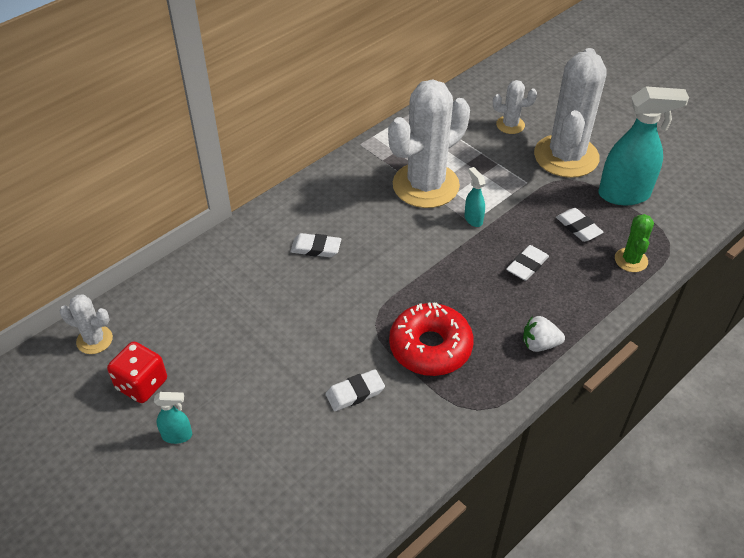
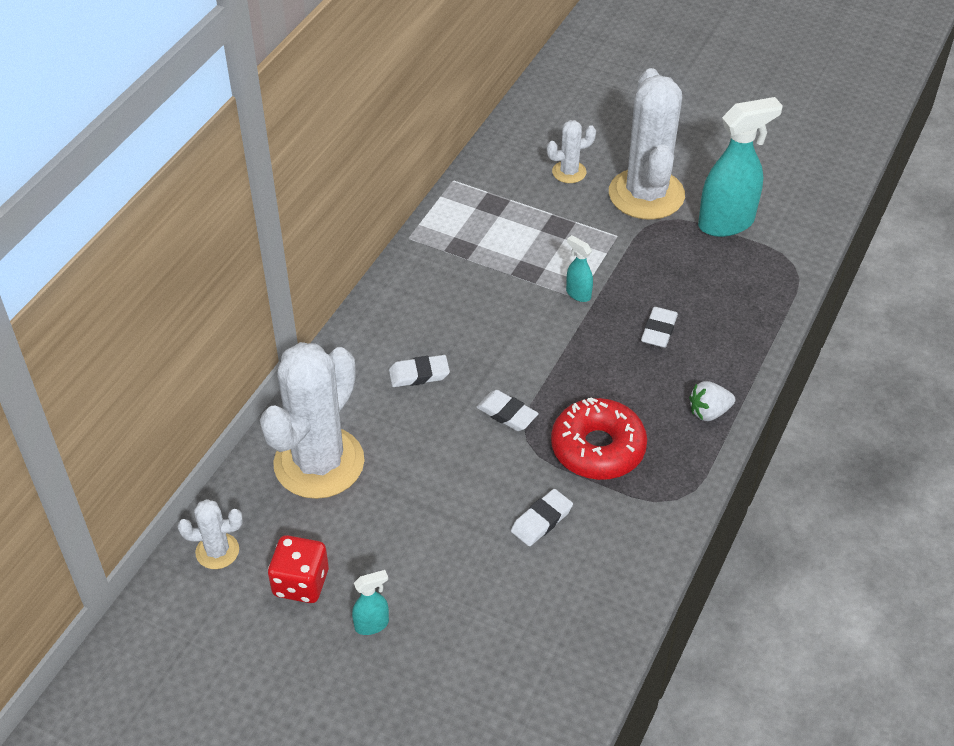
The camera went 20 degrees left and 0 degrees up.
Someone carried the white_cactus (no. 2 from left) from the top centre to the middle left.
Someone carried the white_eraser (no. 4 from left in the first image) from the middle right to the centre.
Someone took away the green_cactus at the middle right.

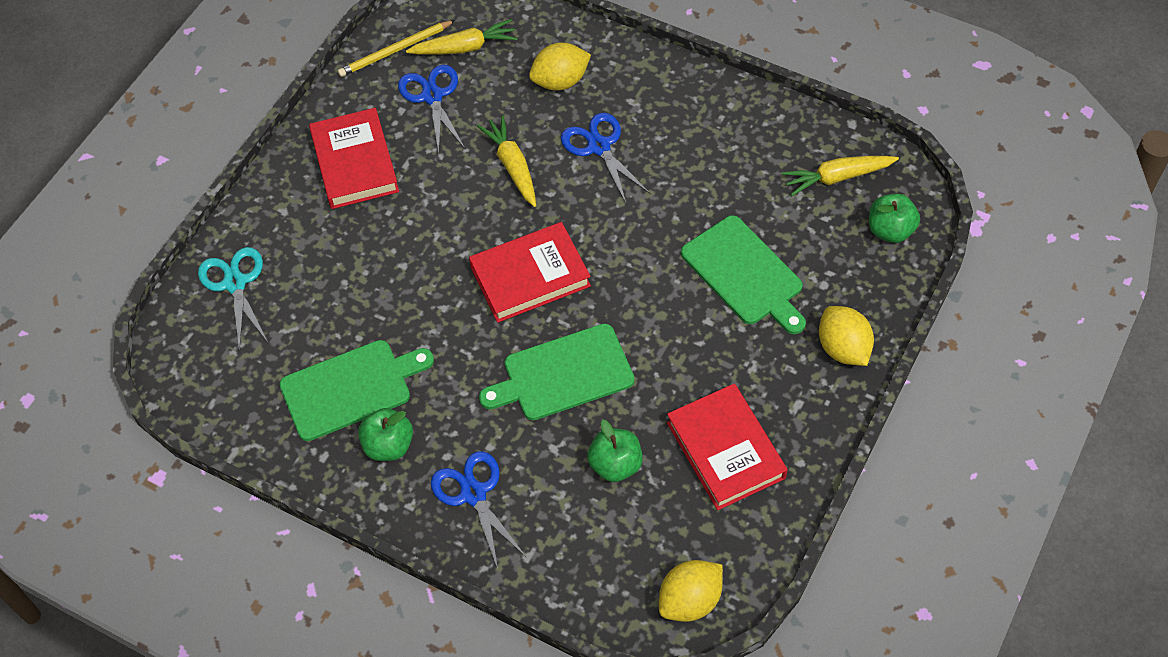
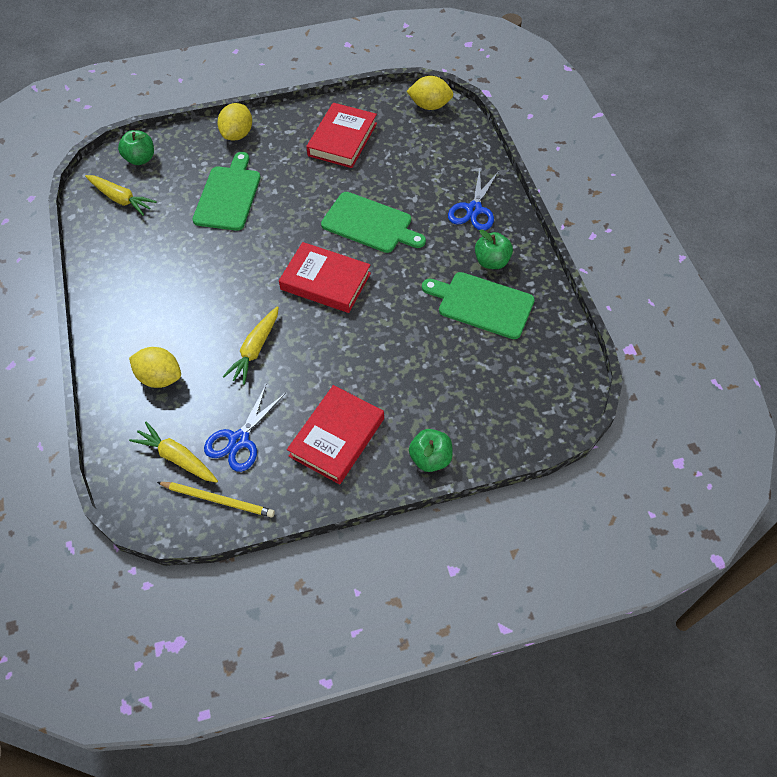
The camera went 135 degrees left and 0 degrees up.
Someone carried the green_apple (no. 2 from left) from the bottom centre to the centre.
Someone took away the turquoise_scissors at the middle left.
Someone took away the blue_scissors (no. 3 from left) at the top centre.

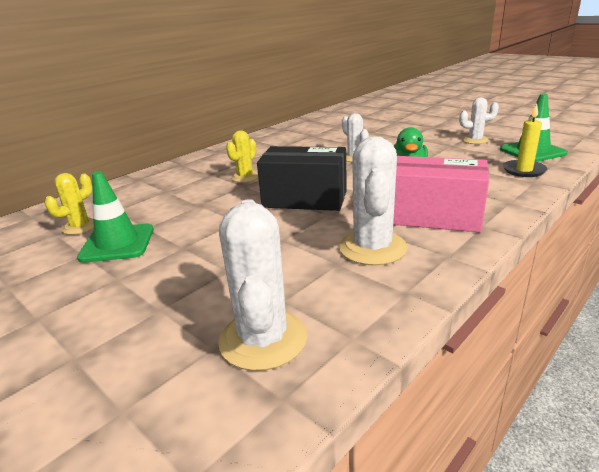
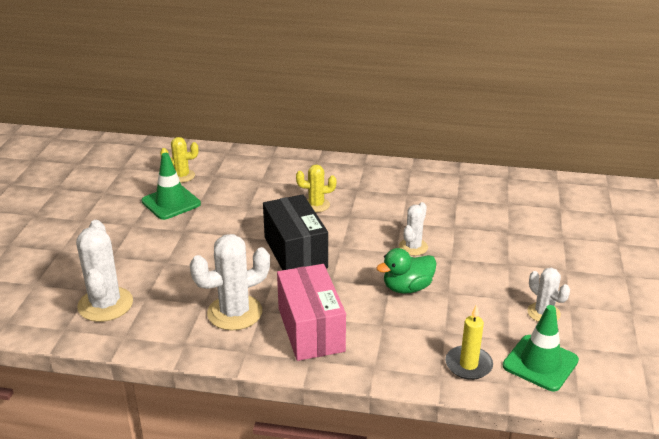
The camera went 55 degrees right and 5 degrees up.
Someone rotated the white_cactus (no. 1 from left) at the centre by 60 degrees counterclockwise.

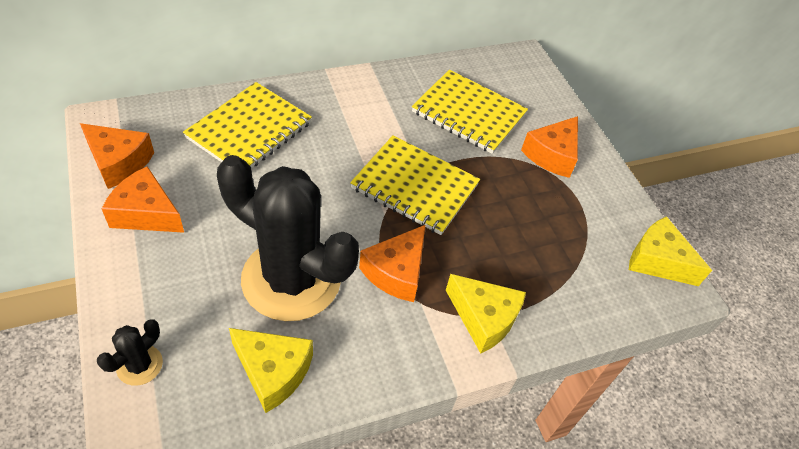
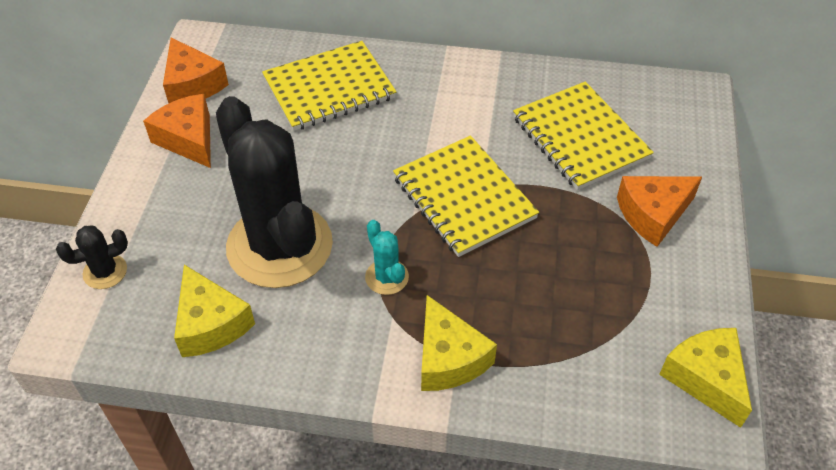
The camera went 35 degrees right and 0 degrees up.
Someone swapped the orange_cheese (no. 3 from left) at the centre for the turquoise_cactus at the centre.

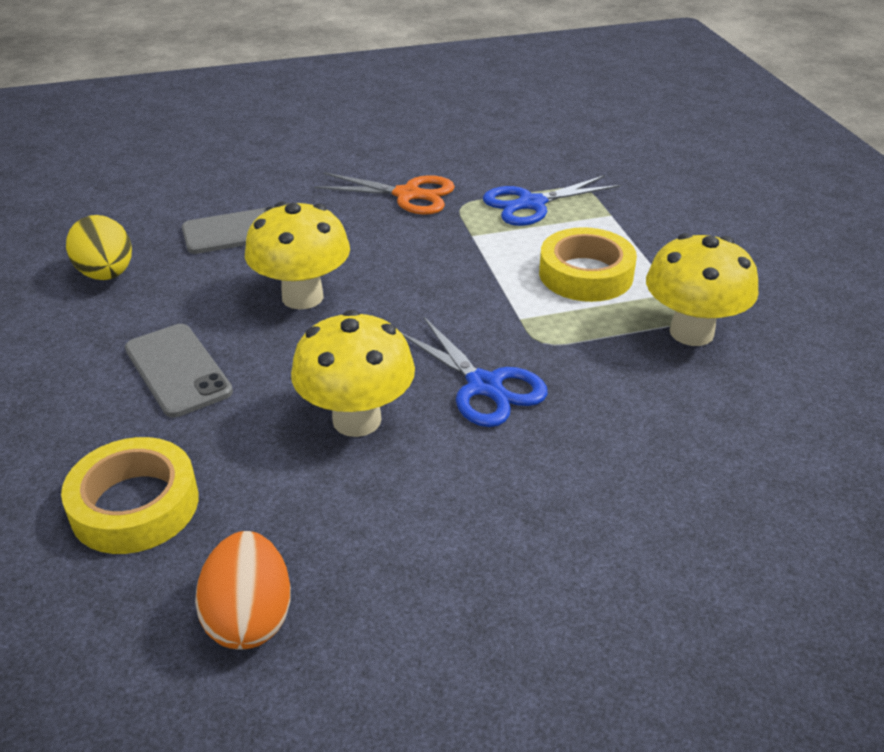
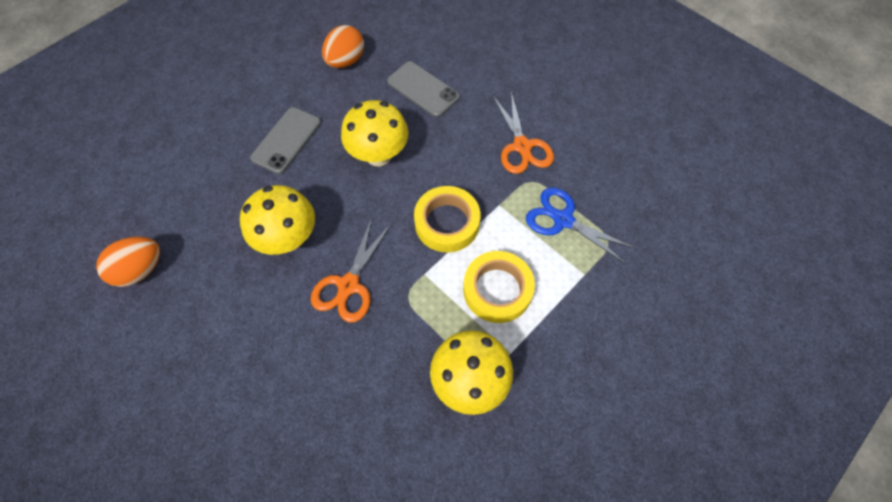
The camera went 60 degrees right and 25 degrees up.
Someone repainted the blue_scissors (no. 1 from left) at the centre, which became the orange_scissors (no. 1 from left) at the centre.
Someone repainted the yellow_egg at the top left, which became the orange_egg (no. 2 from left) at the top centre.
Someone carried the yellow_tape (no. 1 from left) from the middle left to the centre.

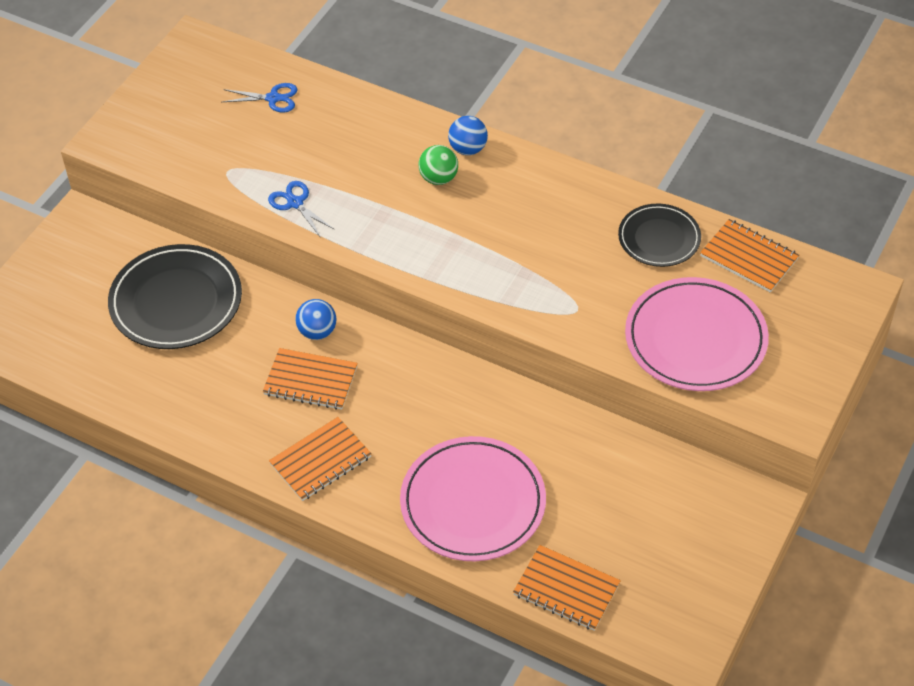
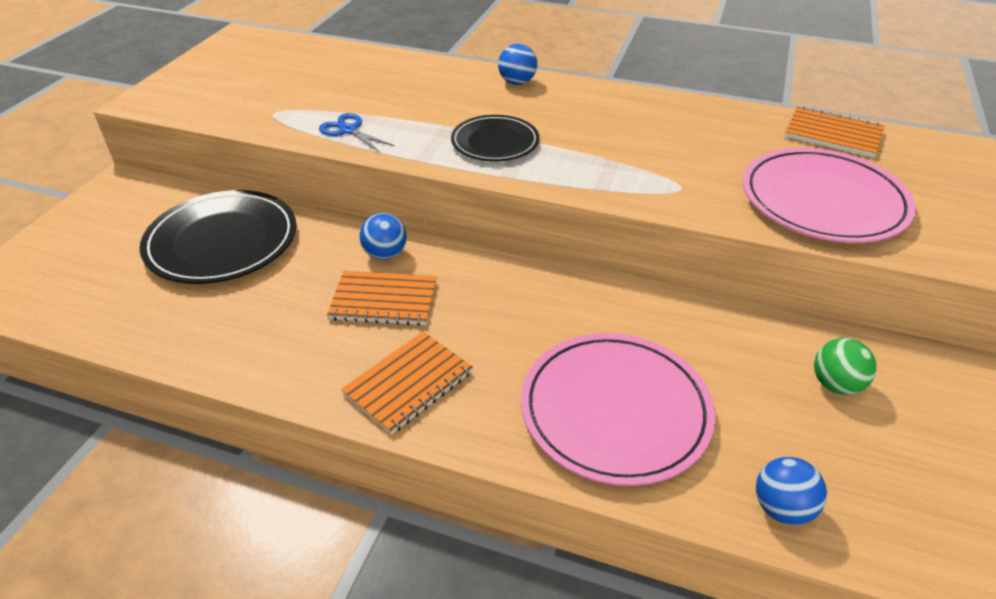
The camera went 10 degrees left and 10 degrees down.
Someone carried the black_plate (no. 2 from left) from the middle right to the top centre.
Someone swapped the orange_notebook (no. 3 from left) at the bottom centre for the blue_ball (no. 3 from left) at the bottom right.
Someone carried the green_ball from the top centre to the middle right.
Someone took away the blue_scissors (no. 1 from left) at the top left.

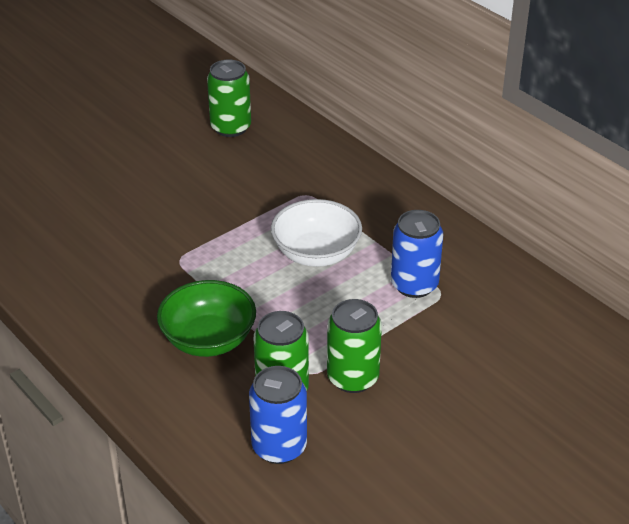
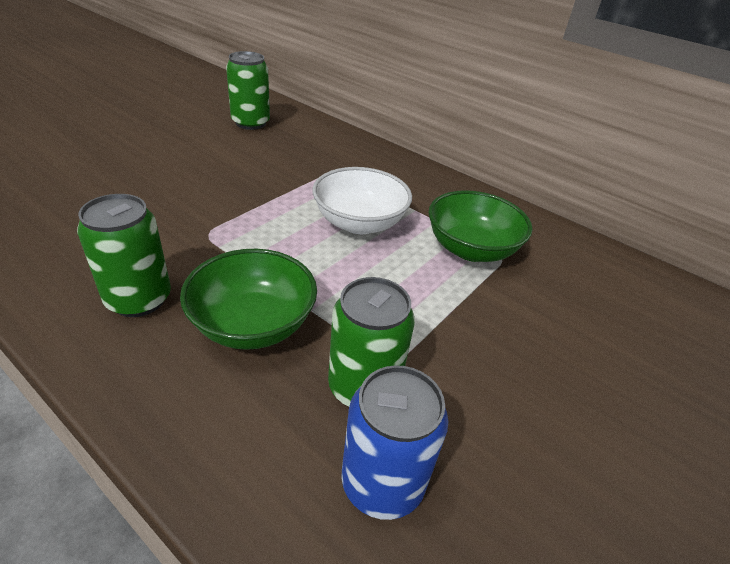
The camera went 15 degrees left and 0 degrees up.
Someone carried the green_can (no. 3 from left in the first image) from the centre to the middle left.
Someone swapped the blue_can (no. 2 from left) at the centre for the green_bowl (no. 2 from left) at the centre.

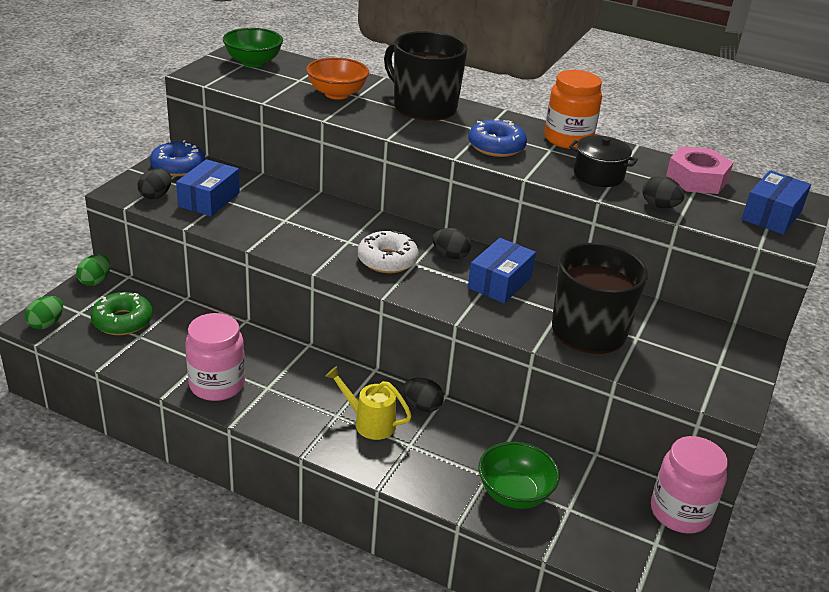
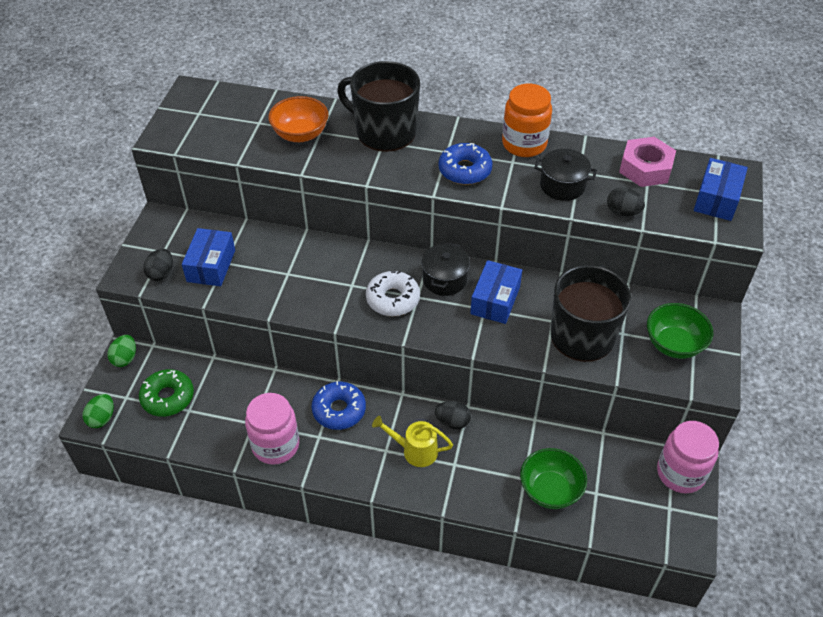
The camera went 10 degrees left and 15 degrees up.
Someone carried the blue_donut (no. 1 from left) from the top left to the centre.
Someone swapped the black_egg (no. 3 from left) at the centre for the black_pot (no. 1 from left) at the centre.
Someone carried the green_bowl (no. 1 from left in the first image) from the top left to the middle right.

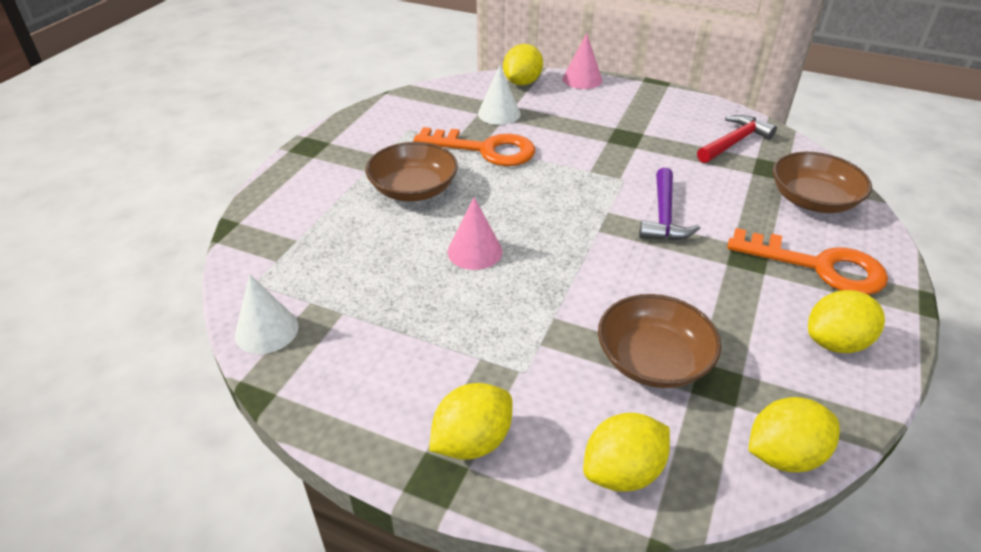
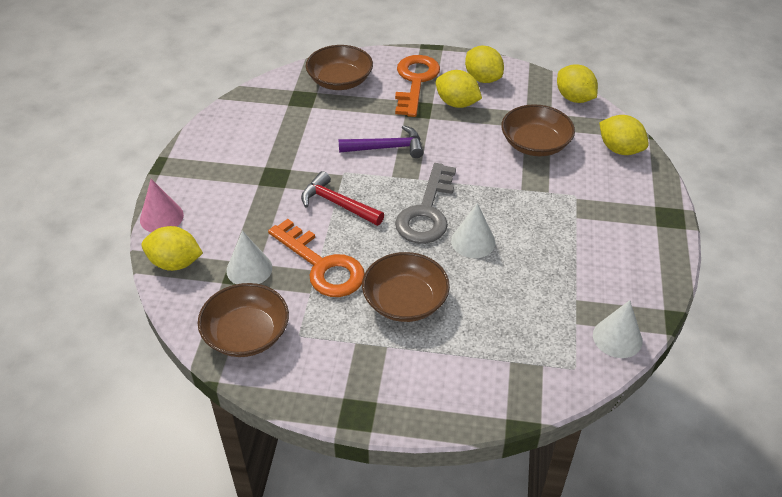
The camera went 105 degrees left and 5 degrees up.
Someone put down the brown_bowl (no. 1 from left) at the middle left.
Someone rotated the orange_key (no. 1 from left) at the top centre by 135 degrees clockwise.
Someone carried the red_hammer from the top right to the centre.
Someone put down the grey_key at the centre.
Someone carried the yellow_lemon (no. 1 from left in the first image) from the bottom centre to the top centre.
Someone repainted the pink_cone (no. 1 from left) at the centre, which became the white_cone (no. 2 from left) at the centre.

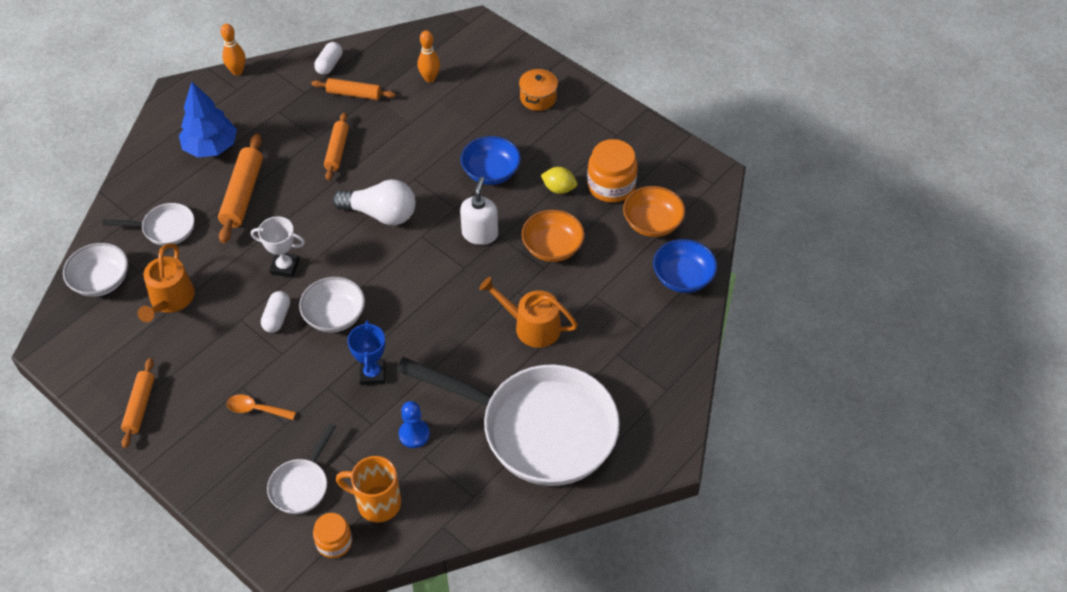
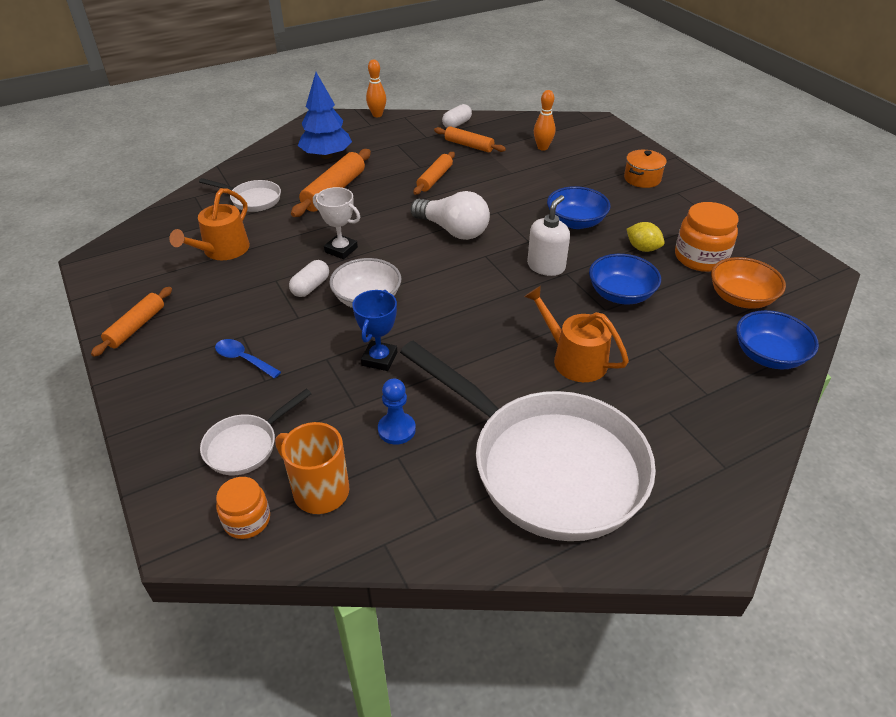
The camera went 20 degrees right and 10 degrees down.
Someone repainted the orange_spoon at the bottom left, which became the blue_spoon at the middle left.
Someone repainted the orange_bowl (no. 1 from left) at the centre, which became the blue_bowl (no. 2 from left) at the middle right.
Someone took away the white_bowl (no. 1 from left) at the middle left.

